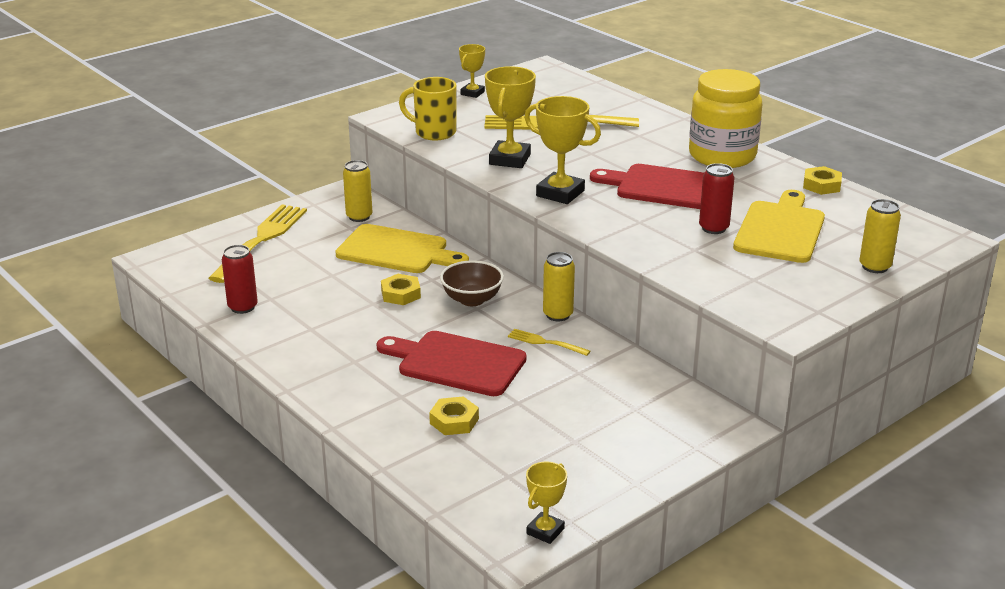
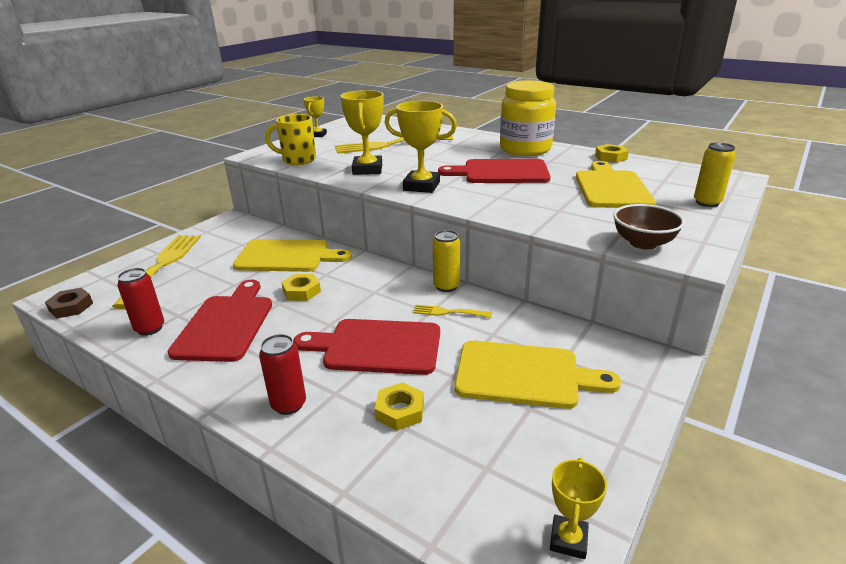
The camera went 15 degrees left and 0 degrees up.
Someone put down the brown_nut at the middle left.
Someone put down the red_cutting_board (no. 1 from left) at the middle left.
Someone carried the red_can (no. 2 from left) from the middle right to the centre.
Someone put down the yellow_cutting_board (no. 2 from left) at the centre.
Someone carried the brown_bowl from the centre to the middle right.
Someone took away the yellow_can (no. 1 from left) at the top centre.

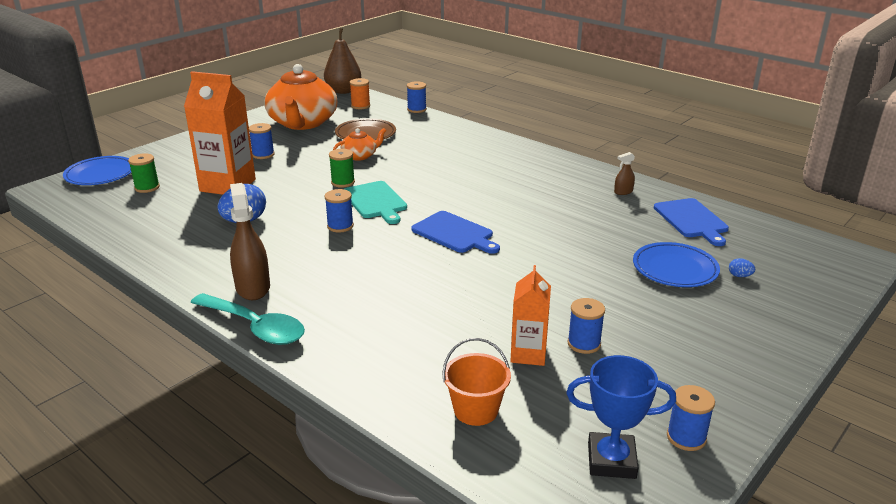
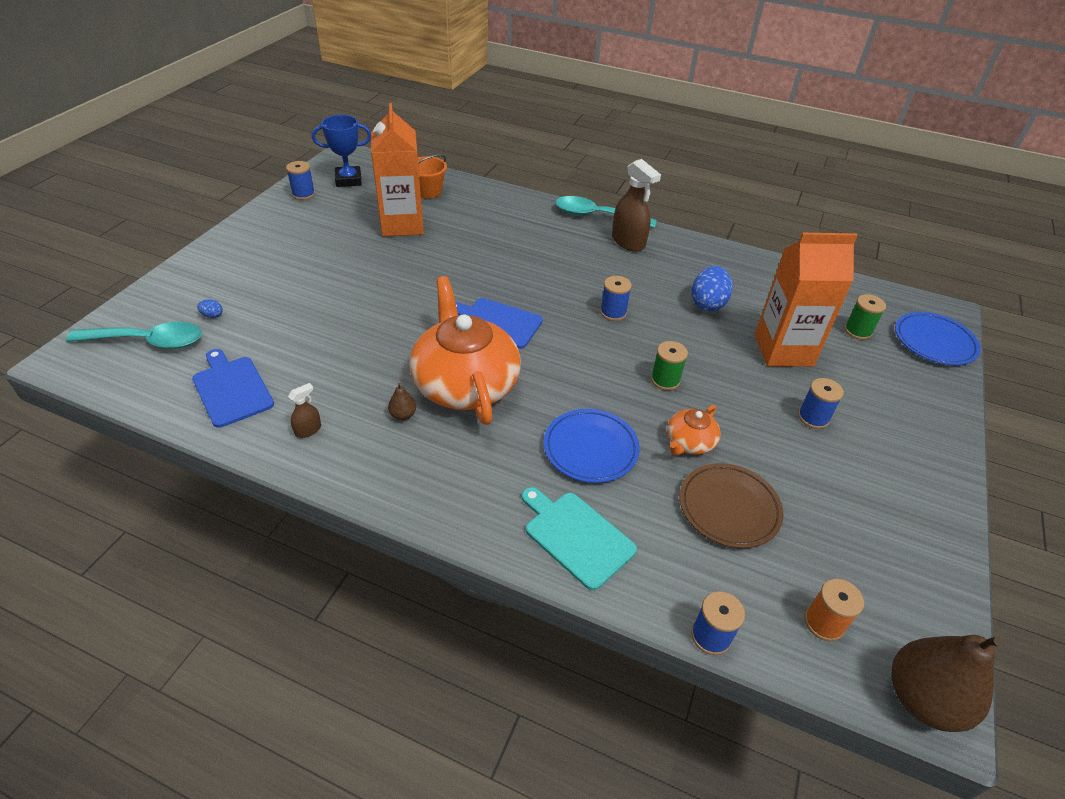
The camera went 160 degrees right and 15 degrees up.
Someone put down the turquoise_spoon (no. 1 from left) at the middle left.
Someone scaled the orange_carton (no. 2 from left in the first image) at the centre by 1.73.
Someone put down the brown_pear (no. 1 from left) at the centre.
Someone carried the orange_teapot (no. 1 from left) from the top centre to the centre.
Someone carried the turquoise_cutting_board from the centre to the bottom centre.
Someone carried the blue_plate (no. 2 from left in the first image) from the middle right to the centre.
Someone took away the blue_spool (no. 4 from left) at the centre.

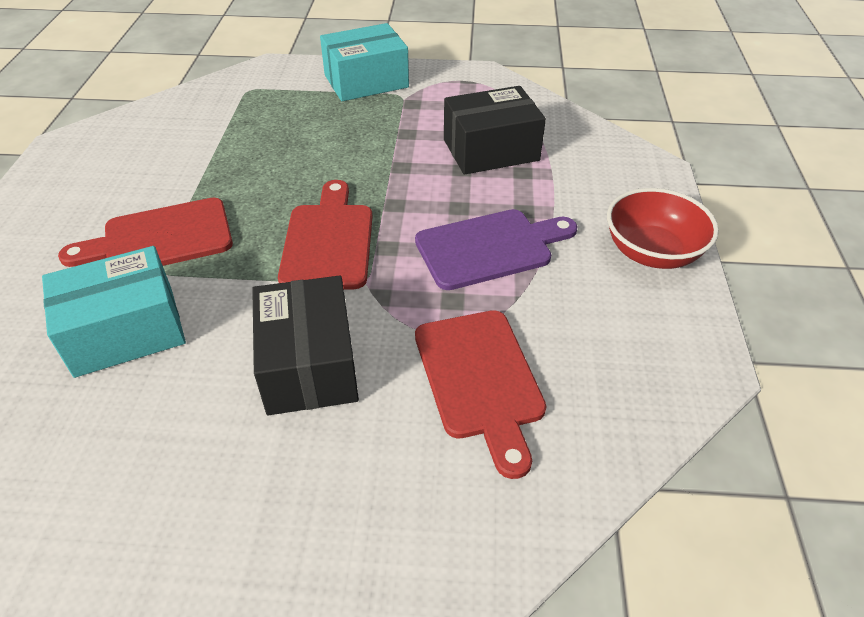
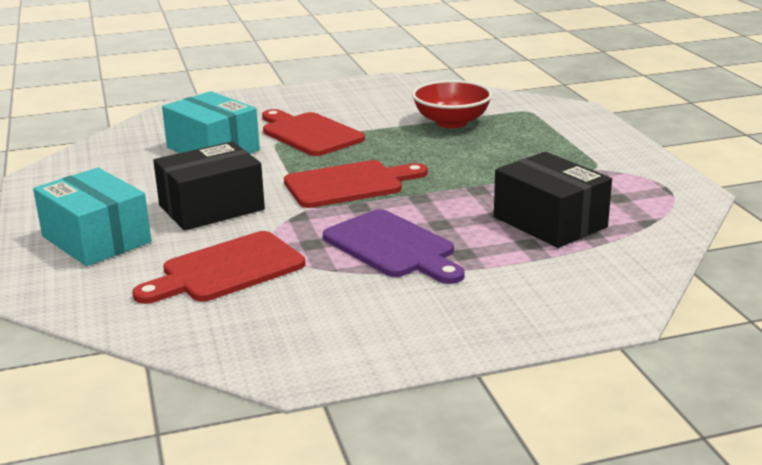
The camera went 70 degrees right and 20 degrees down.
Someone carried the turquoise_box (no. 2 from left in the first image) from the top centre to the middle left.
Someone carried the red_bowl from the middle right to the top centre.

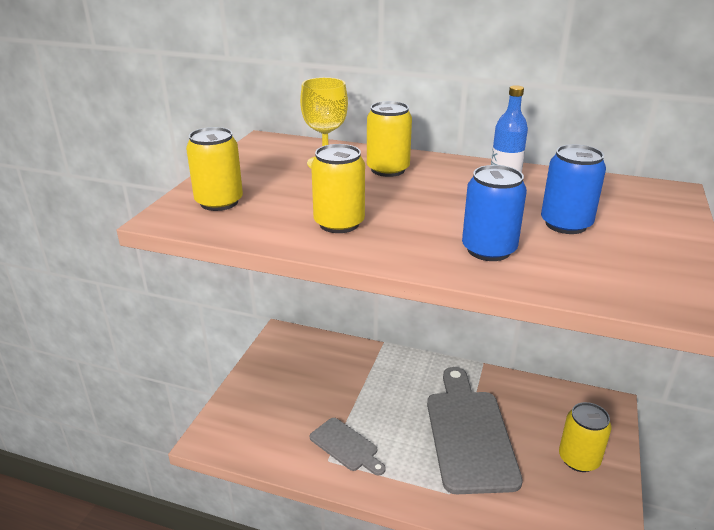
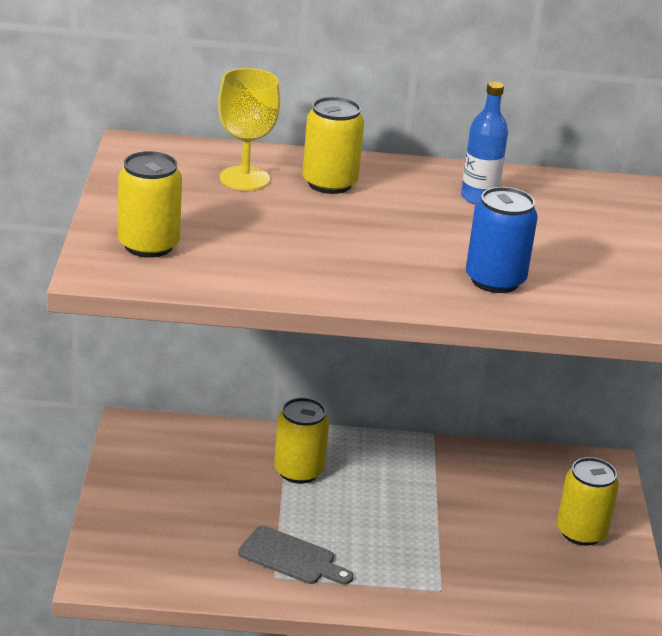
The camera went 20 degrees left and 0 degrees up.
Someone carried the yellow_can (no. 2 from left) from the centre to the bottom centre.
Someone took away the grey_cutting_board (no. 2 from left) at the bottom centre.
Someone took away the blue_can (no. 2 from left) at the middle right.

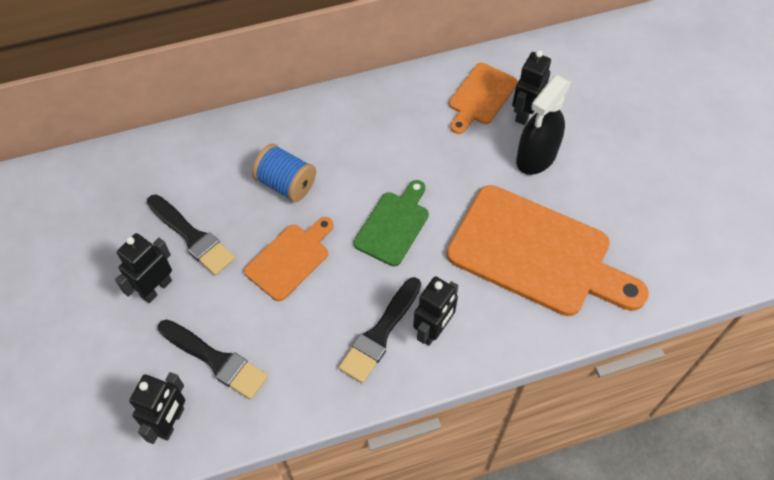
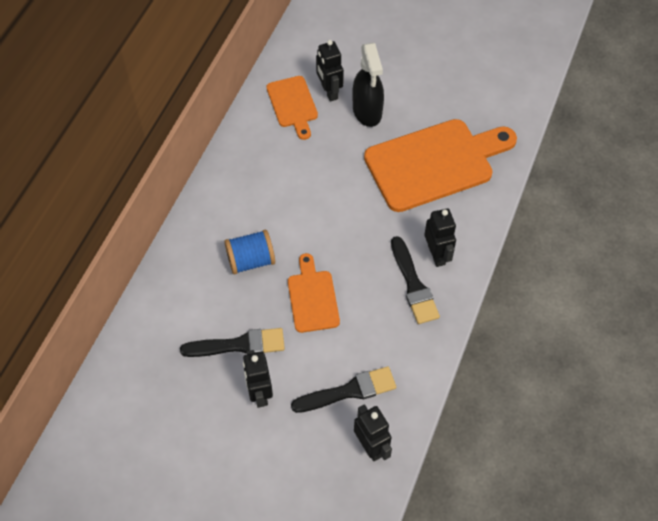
The camera went 50 degrees left and 0 degrees up.
Someone took away the green_cutting_board at the centre.

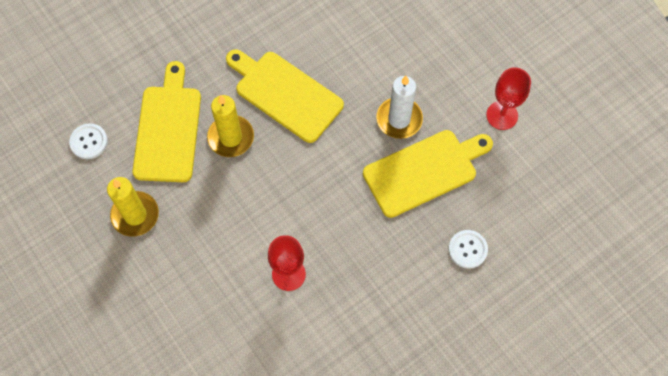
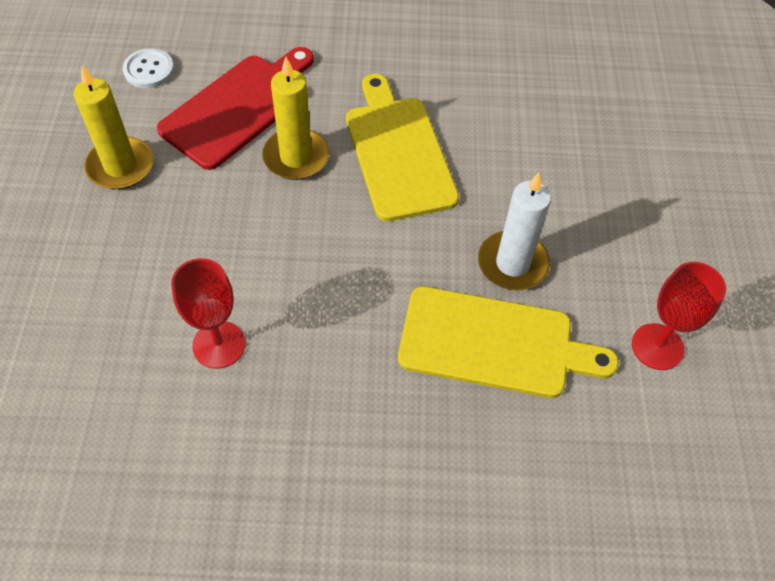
The camera went 35 degrees right and 10 degrees down.
Someone repainted the yellow_cutting_board (no. 1 from left) at the top left, which became the red_cutting_board at the top left.
Someone took away the white_button (no. 2 from left) at the middle right.

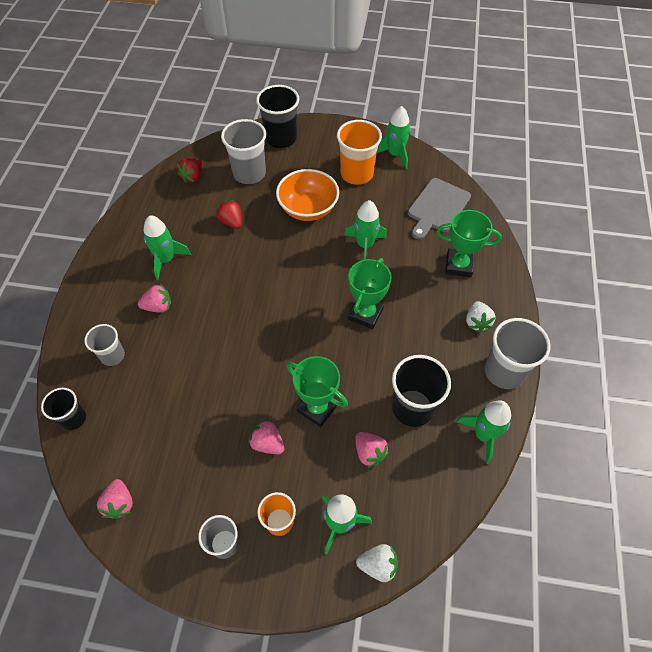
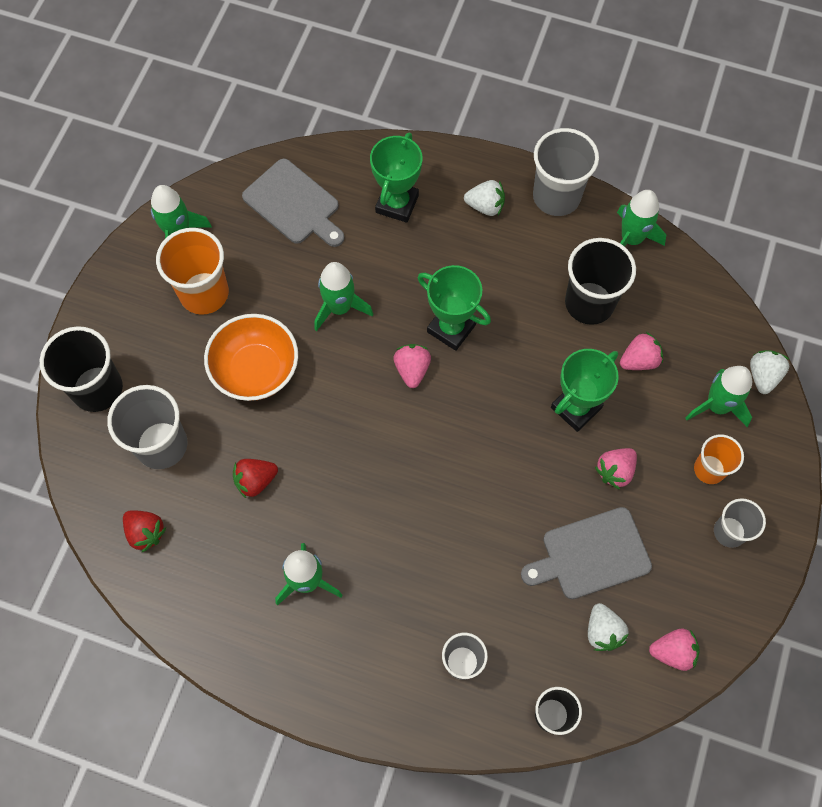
The camera went 80 degrees left and 10 degrees up.
Someone carried the pink_strawberry (no. 2 from left in the first image) from the middle left to the centre.
Someone put down the grey_cutting_board (no. 2 from left) at the bottom right.
Someone put down the white_strawberry (no. 2 from left) at the bottom right.

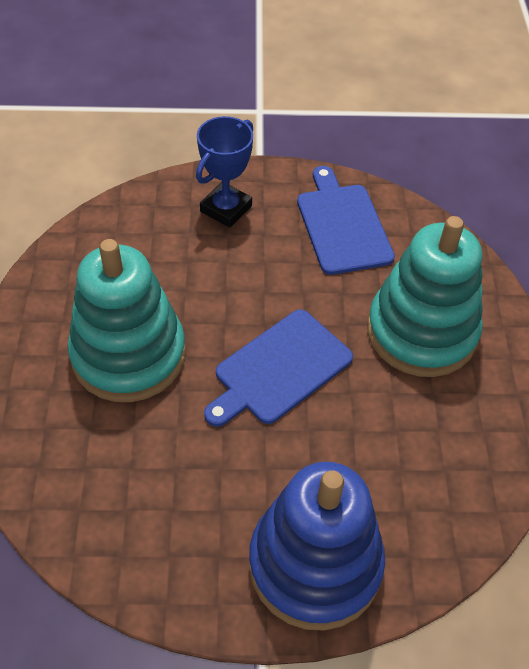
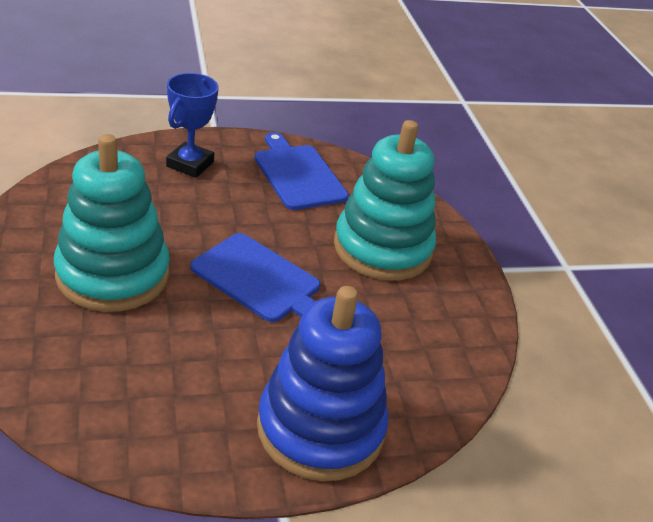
The camera went 15 degrees left and 15 degrees down.
Someone rotated the blue_cutting_board (no. 1 from left) at the centre by 90 degrees counterclockwise.

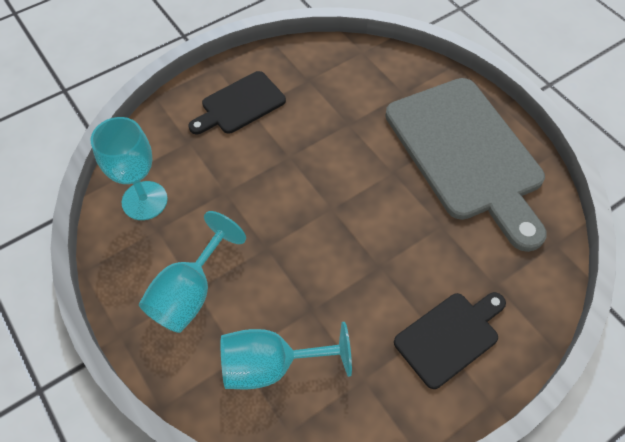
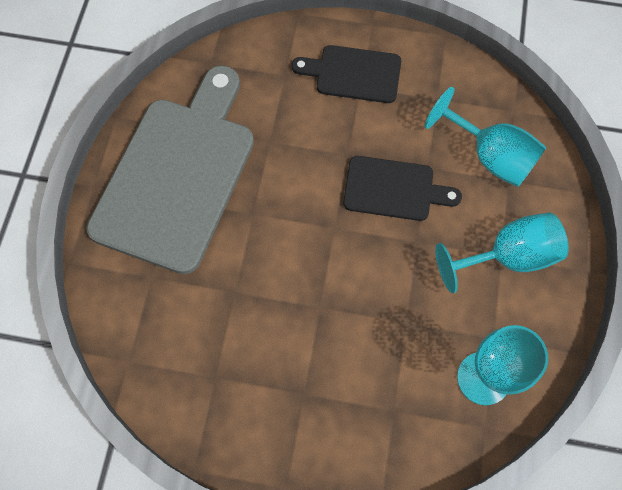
The camera went 135 degrees left and 10 degrees up.
Someone carried the black_cutting_board (no. 1 from left in the first image) from the top centre to the centre.

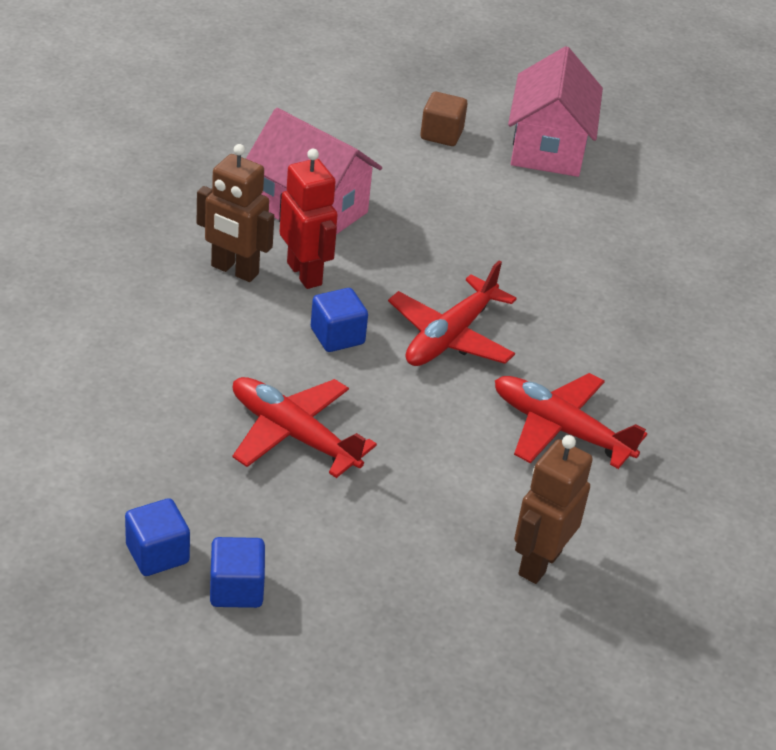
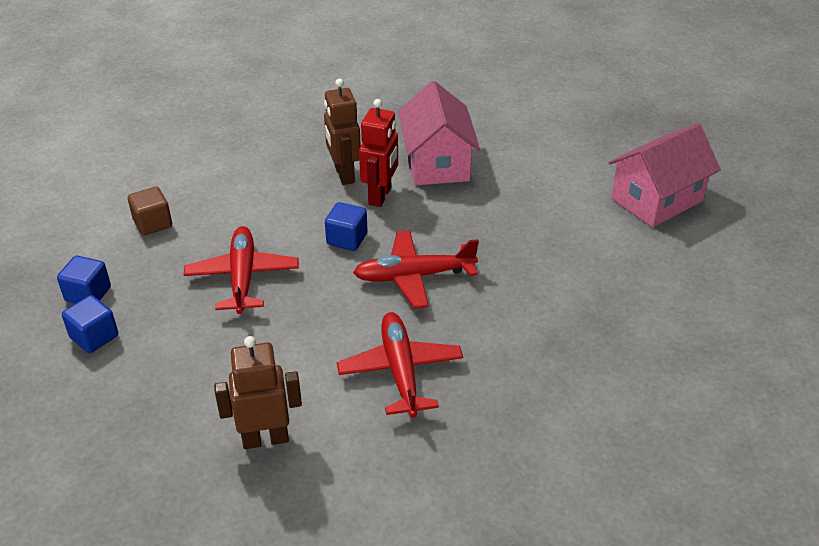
The camera went 50 degrees right and 0 degrees up.
Someone carried the brown_cube from the top centre to the middle left.

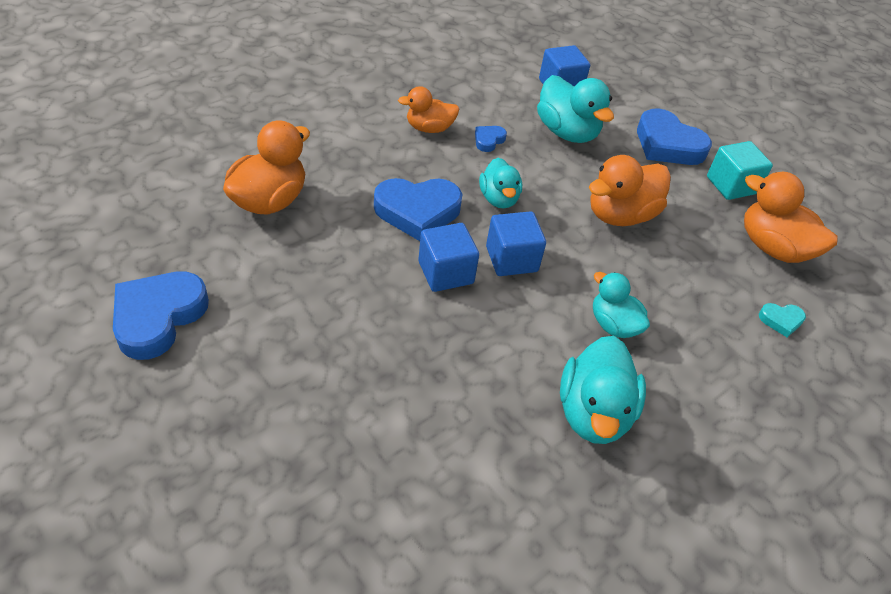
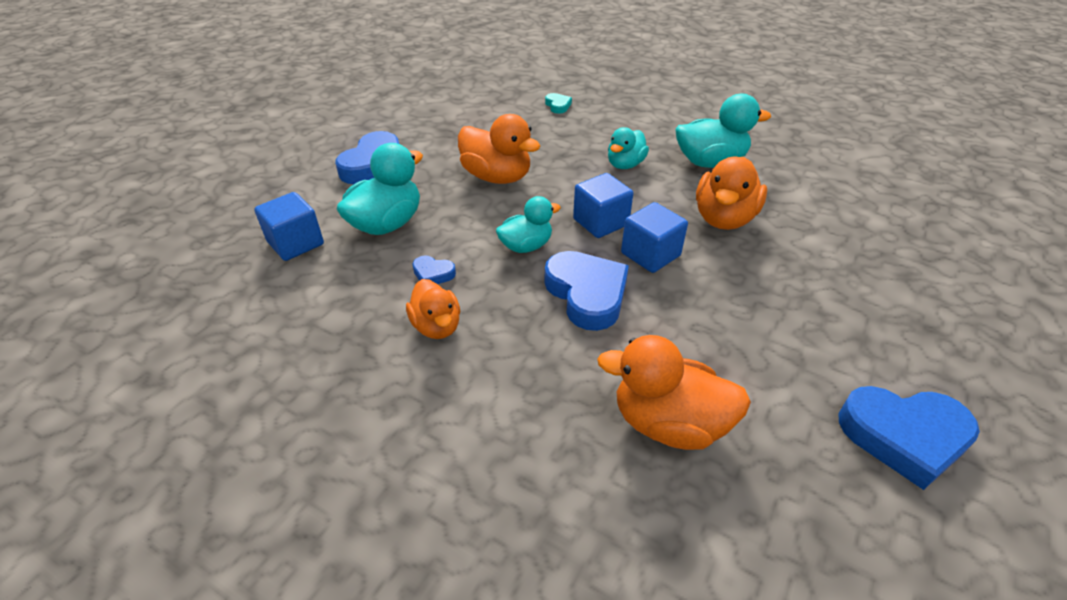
The camera went 105 degrees left and 5 degrees down.
Someone carried the orange_duck (no. 4 from left) from the middle right to the top right.
Someone took away the turquoise_cube at the top right.

